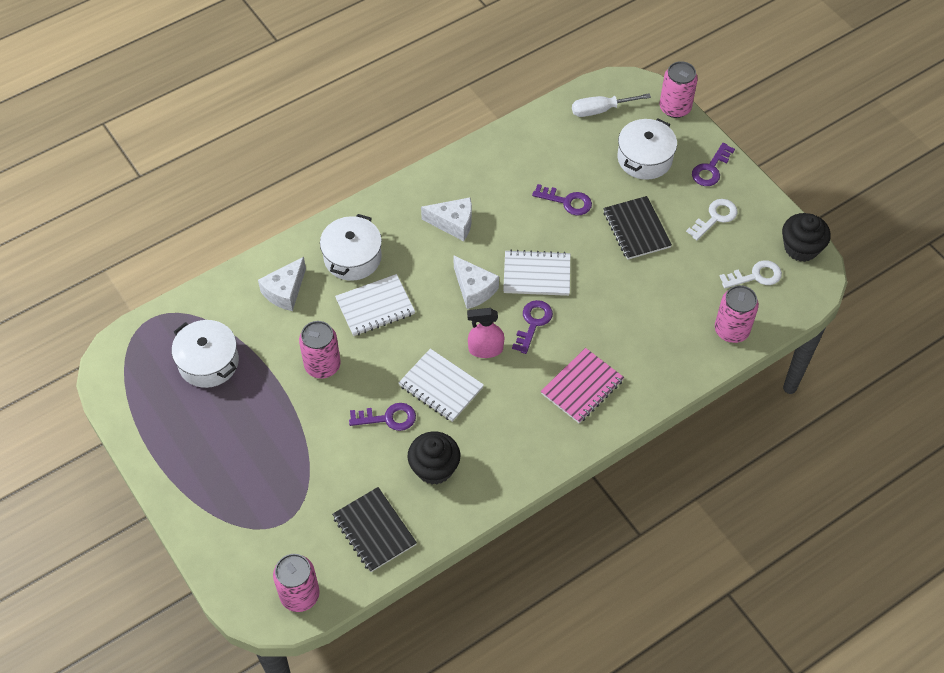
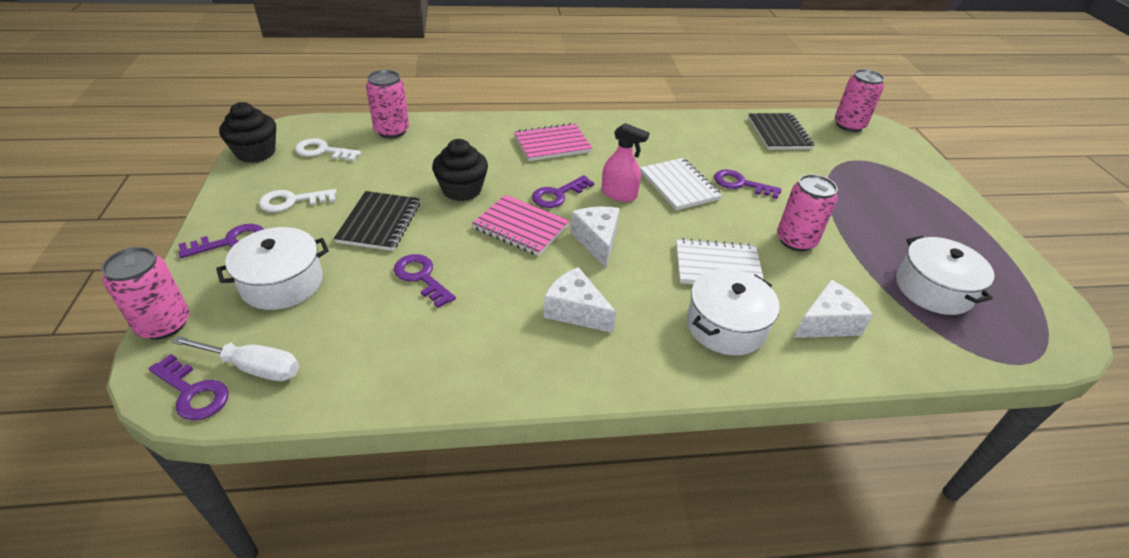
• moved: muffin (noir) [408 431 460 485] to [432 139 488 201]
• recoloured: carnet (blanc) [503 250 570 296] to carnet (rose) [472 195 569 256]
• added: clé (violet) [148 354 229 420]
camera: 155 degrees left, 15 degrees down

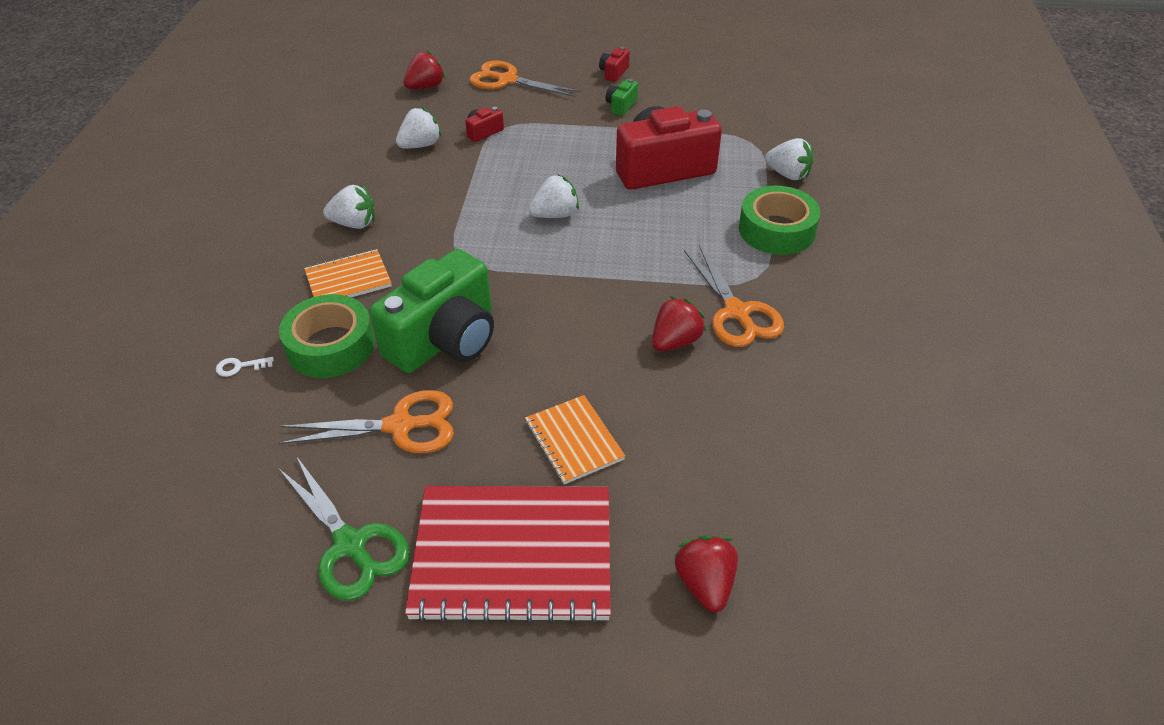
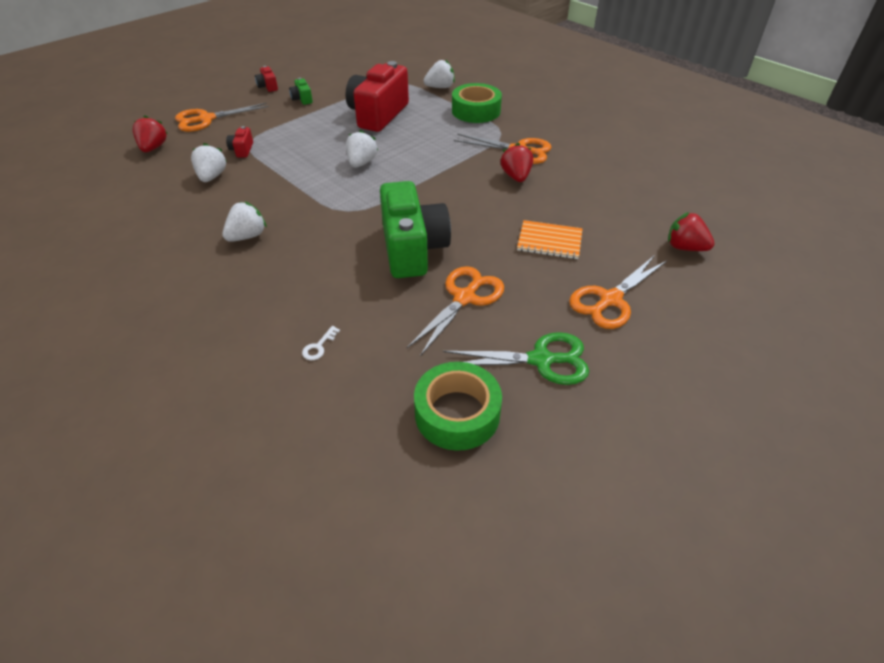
• moved: ruban adhésif (vert) [279 294 375 378] to [414 362 502 451]
• removed: carnet (orange) [304 249 392 297]
• replaced: carnet (rouge) [405 486 611 624] to ciseaux (orange) [569 256 667 329]
camera: 50 degrees left, 0 degrees up

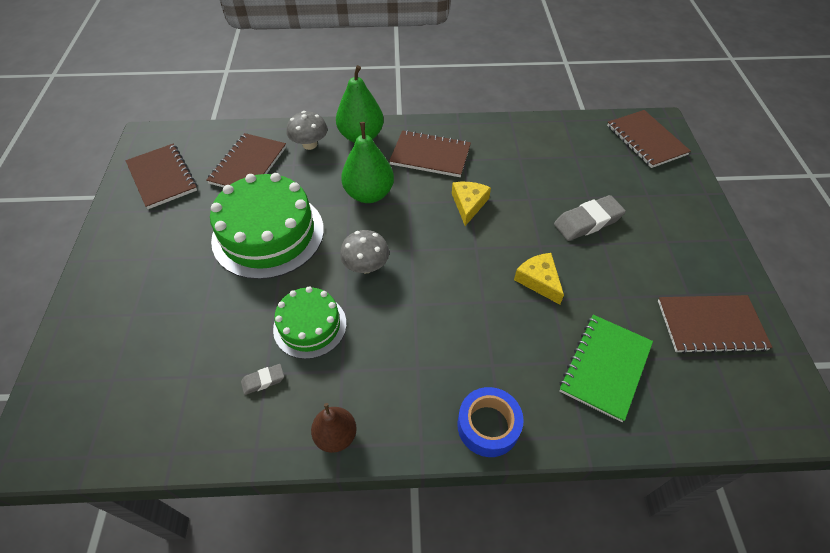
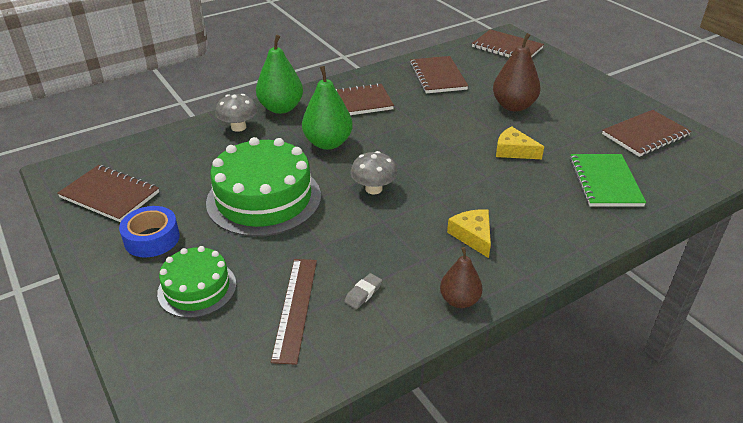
• moved: carnet (marron) [206 133 286 187] to [410 56 468 93]
• moved: gâteau (vert) [273 287 347 359] to [157 246 236 318]
• moved: fromage (jaune) [452 182 491 226] to [447 209 491 258]
• moved: ruban adhésif (bleu) [457 387 524 457] to [119 206 180 258]
• replaced: gomme (gris) [554 195 626 241] to poire (marron) [493 33 540 112]
• added: règle (marron) [271 259 317 365]
camera: 30 degrees left, 15 degrees down

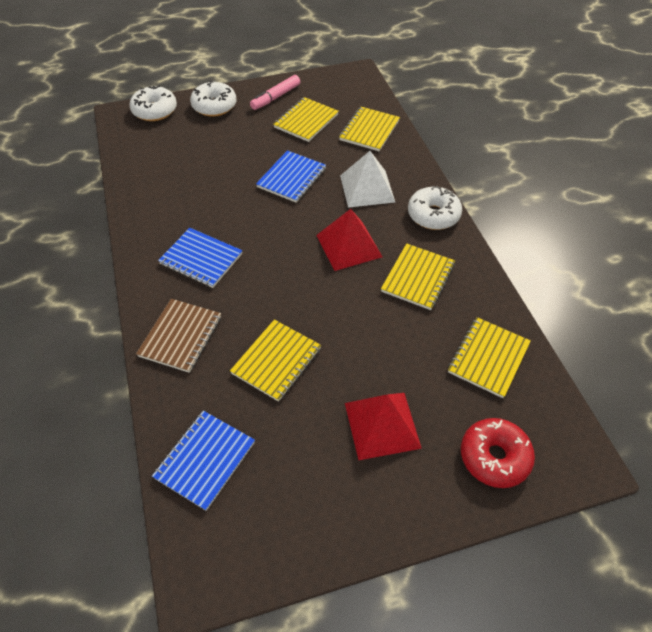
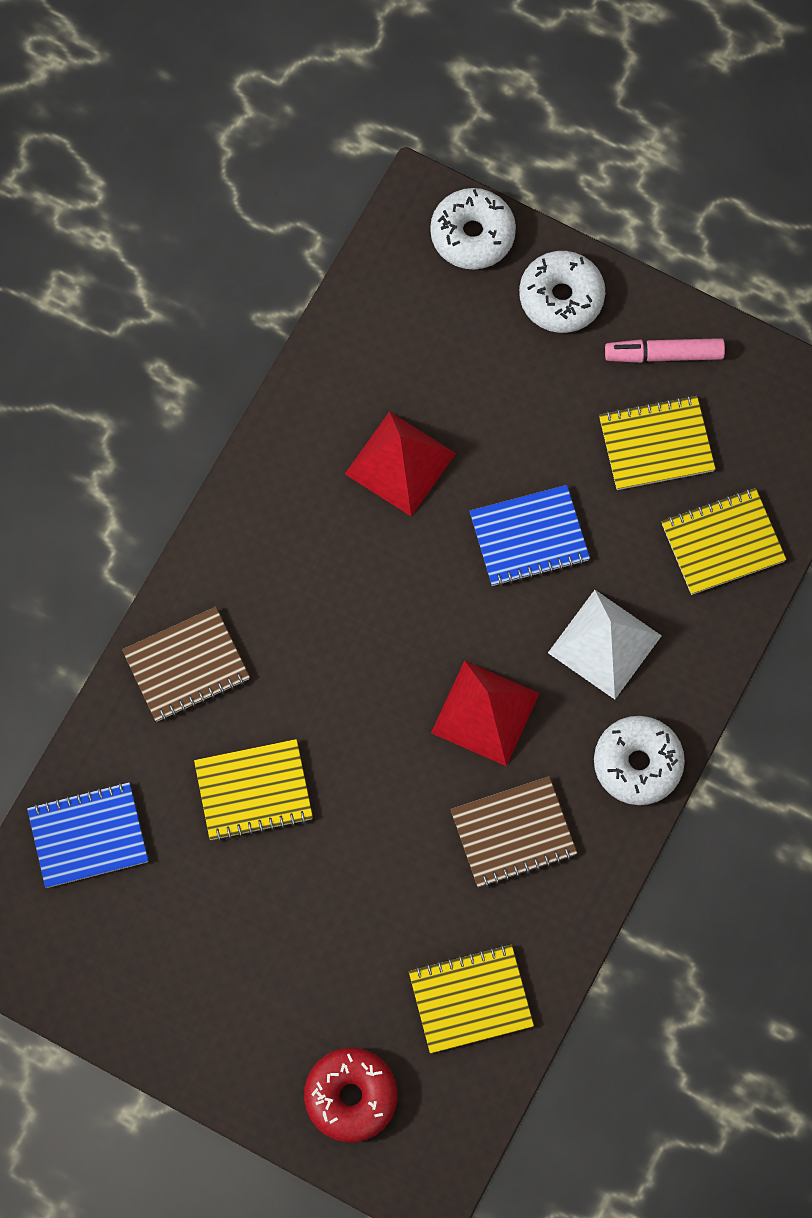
• removed: carnet (bleu) [158 228 242 288]
• moved: pyramide (rouge) [345 393 422 460] to [345 411 456 517]
• recoloured: carnet (jaune) [381 243 455 310] to carnet (marron) [450 776 577 888]
camera: 45 degrees right, 20 degrees up

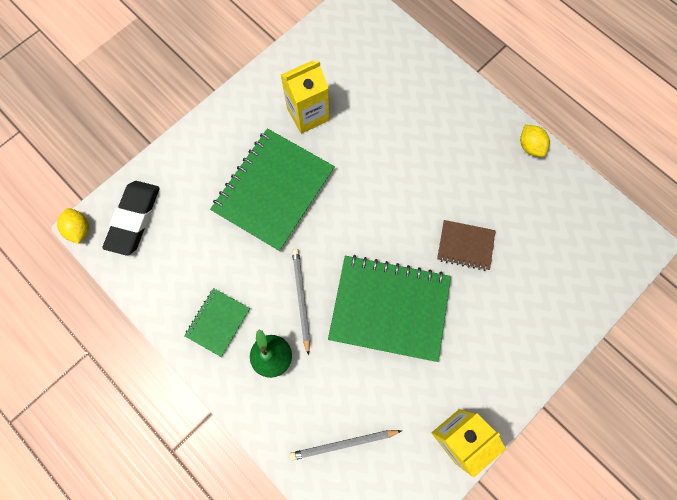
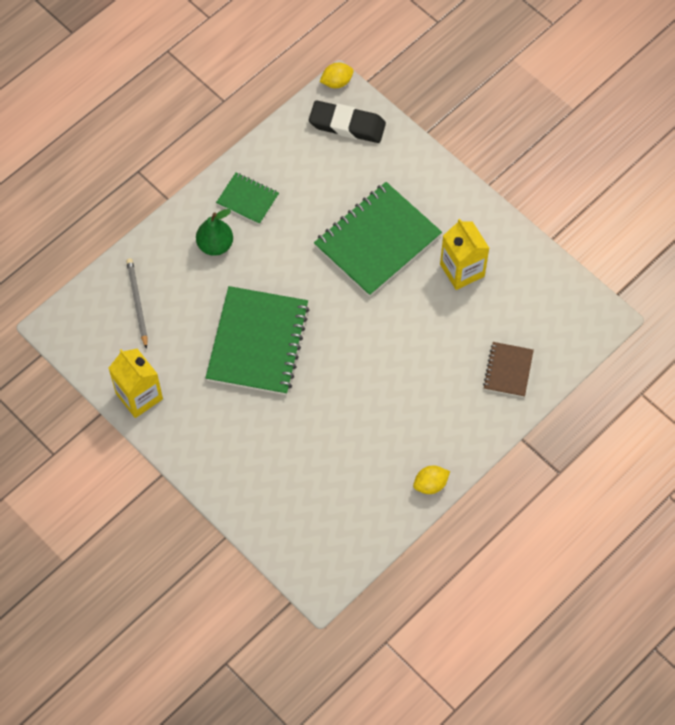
• turned: carnet (vert) [210 128 335 251] = [314 182 442 297] 75 degrees counterclockwise
• removed: crayon (gris) [292 249 310 355]
• moved: carnet (marron) [437 220 496 271] to [483 342 534 397]
camera: 90 degrees right, 10 degrees down

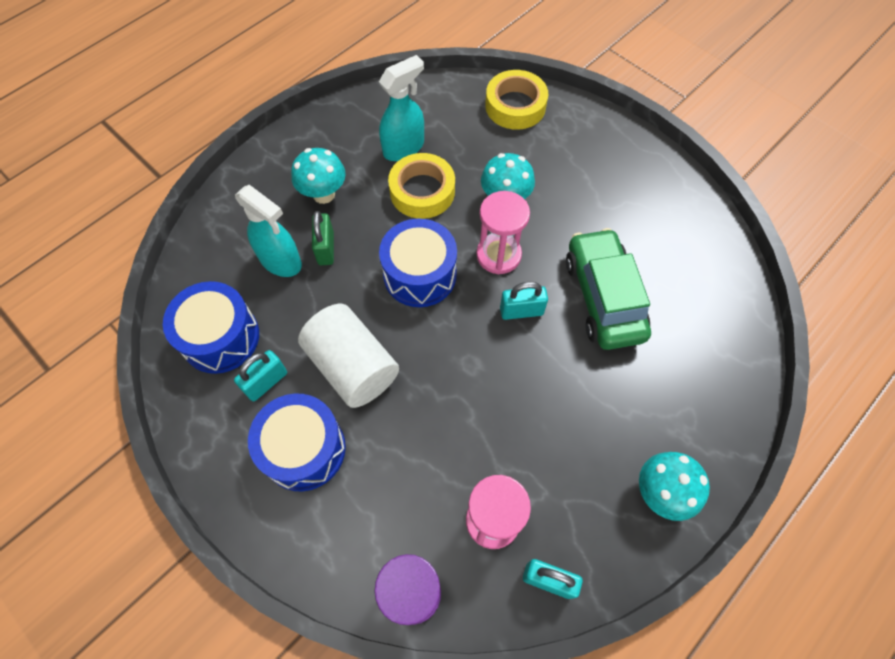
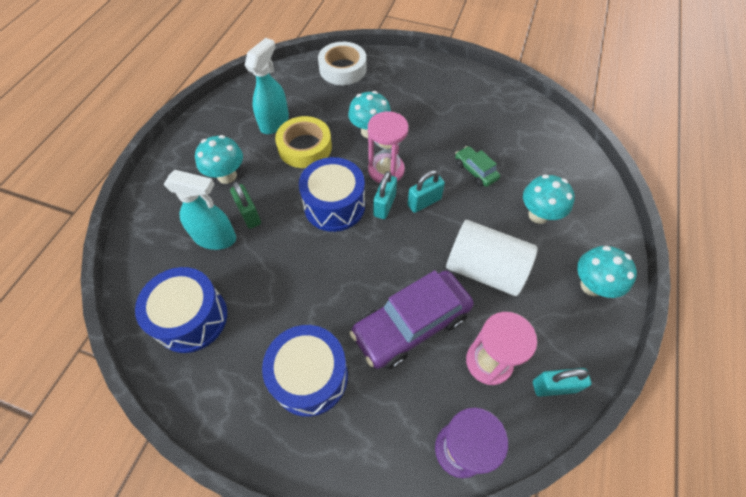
• moved: cadenas (turquoise) [234 350 287 401] to [373 171 397 219]
• moved: cylindre (blanc) [298 304 399 408] to [446 220 537 296]
• recoloured: ruban adhésif (jaune) [485 70 548 130] to ruban adhésif (blanc) [318 42 367 85]
• resized: voiture (vert) [566 228 651 350] = [455 146 500 187] x0.50
• added: voiture (violet) [349 270 474 369]
• added: champignon (turquoise) [523 175 575 224]
camera: 25 degrees left, 5 degrees down

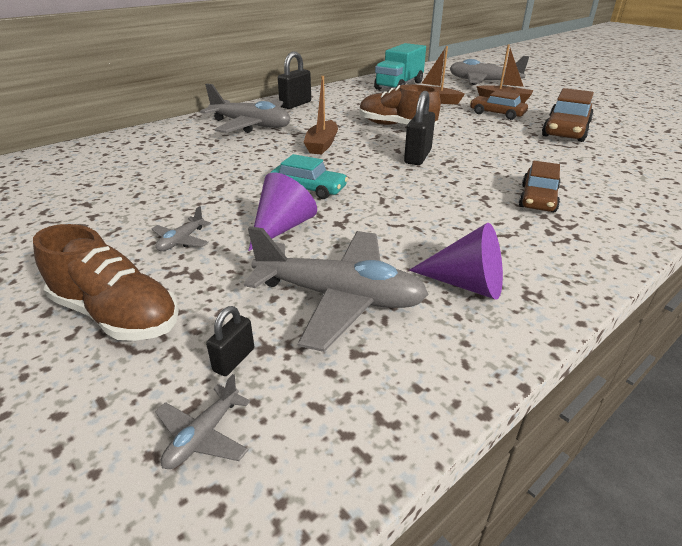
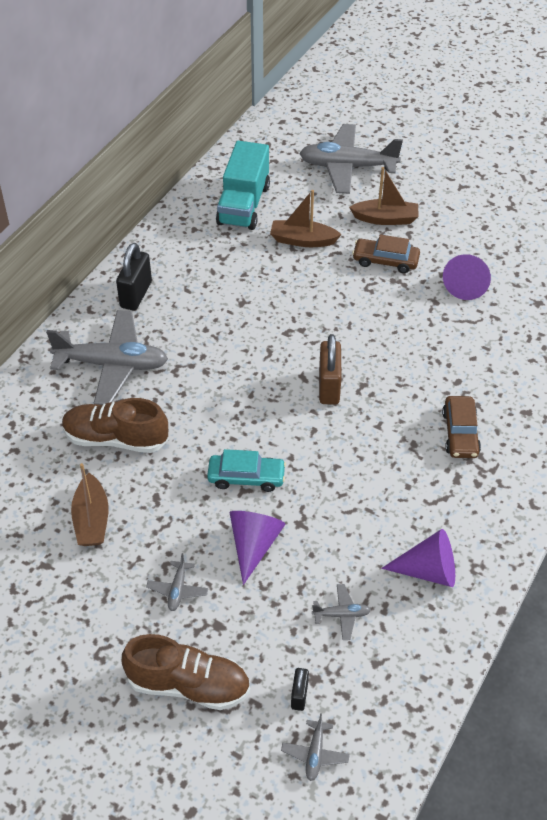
• resized: avion (gris) [244 226 429 352] = [312 584 371 640] x0.43
• moved: bateau (marron) [304 76 338 155] to [71 463 109 546]
• moved: chaussure (marron) [359 84 441 125] to [62 398 169 453]
• recoloured: cadenas (noir) [404 91 435 165] to cadenas (marron) [319 334 342 405]
• replaced: voiture (marron) [542 88 594 142] to cône (violet) [443 254 491 300]
camera: 20 degrees left, 15 degrees up

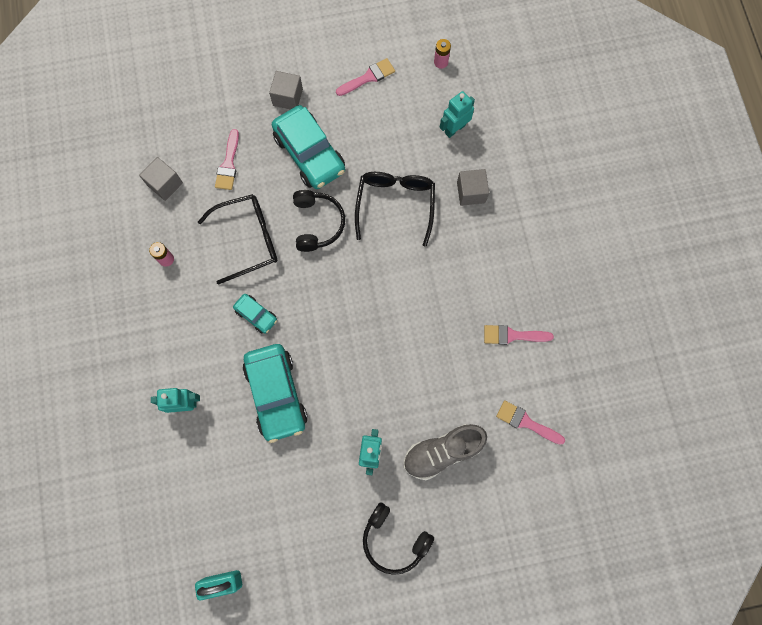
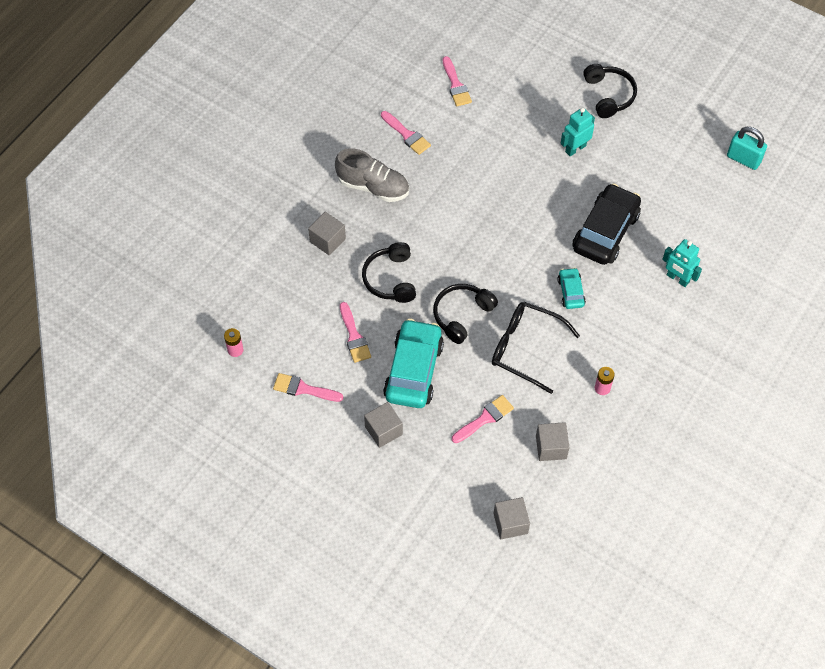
• recoloured: voiture (turquoise) [243 344 308 443] to voiture (noir) [572 183 641 265]
• replaced: lunettes (noir) [355 172 435 247] to casque audio (noir) [362 242 416 303]
• moved: chaussure (gris) [404 424 487 480] to [335 148 409 202]
• removed: robot (turquoise) [440 91 475 138]
• added: pinceau (rose) [340 302 371 363]
• added: cube (gris) [493 497 530 539]
camera: 135 degrees left, 15 degrees down

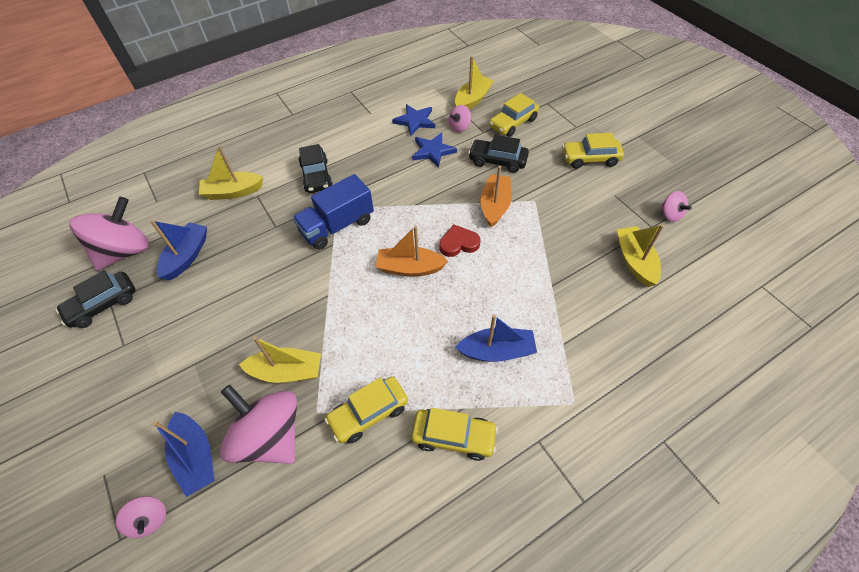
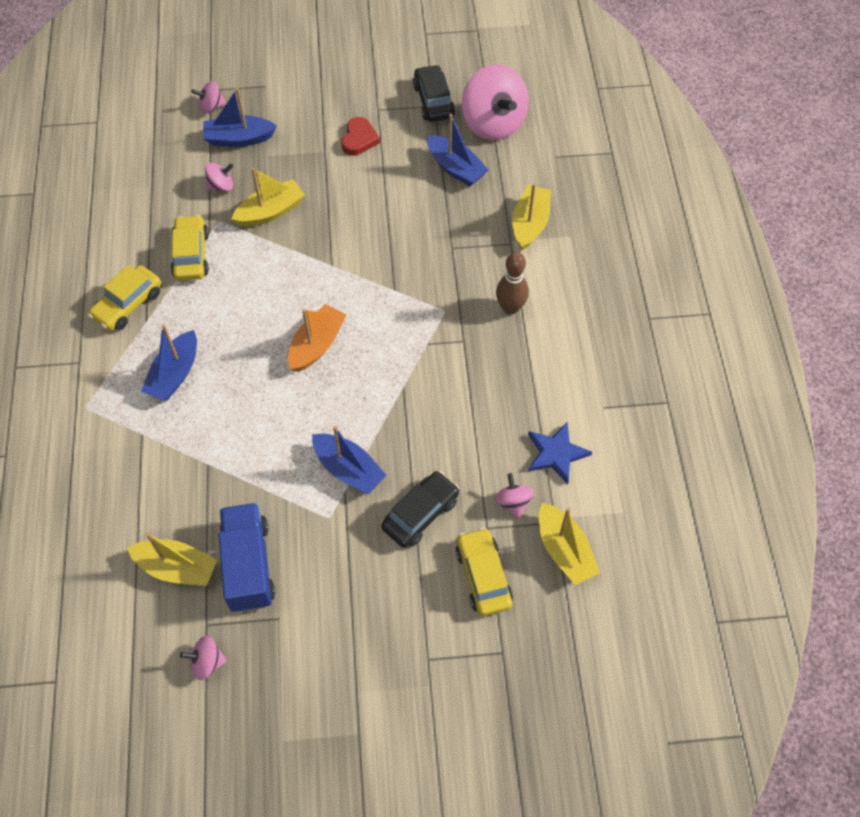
• resized: toupie (rose) [220 385 297 464] = [205 162 234 191] x0.46
• turned: bateau (jaune) [239 336 321 383] = [232 167 305 227] 150 degrees counterclockwise
• moved: camion (bleu) [292 174 374 250] to [219 503 275 612]
• replaced: voiture (noir) [299 144 333 193] to quille (marron) [496 252 529 314]
• removed: étoile (bleu) [412 133 457 168]
• moved: cœur (rouge) [439 225 481 257] to [341 117 380 156]
• recoloured: bateau (orange) [480 166 512 227] to bateau (bleu) [312 425 386 495]
• removed: voiture (jaune) [562 133 624 169]
camera: 115 degrees right, 5 degrees up

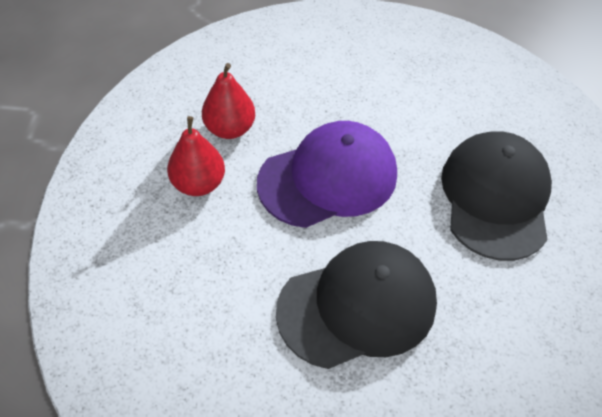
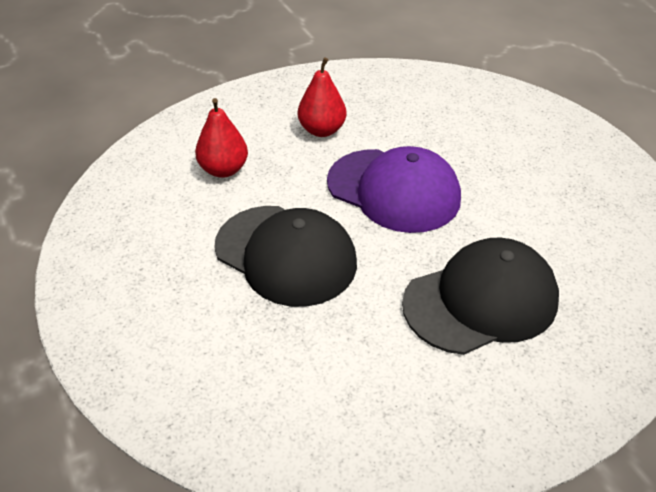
• moved: poire (rouge) [202 63 255 139] to [195 98 248 178]
camera: 60 degrees right, 10 degrees down

